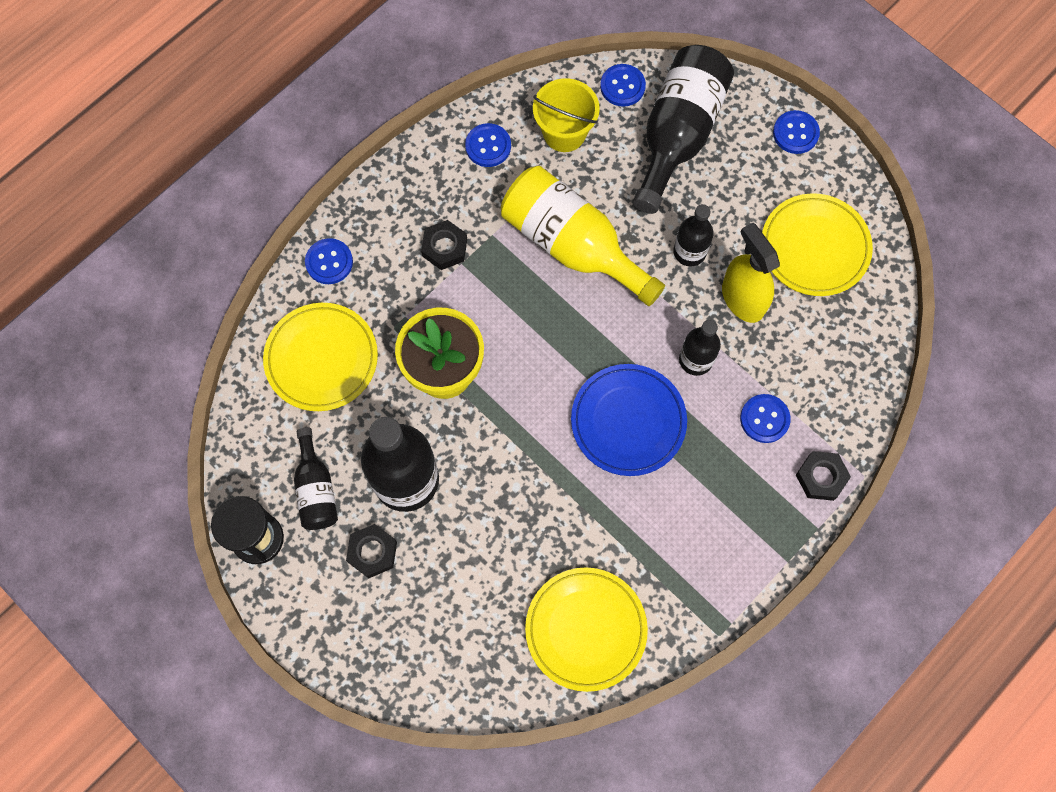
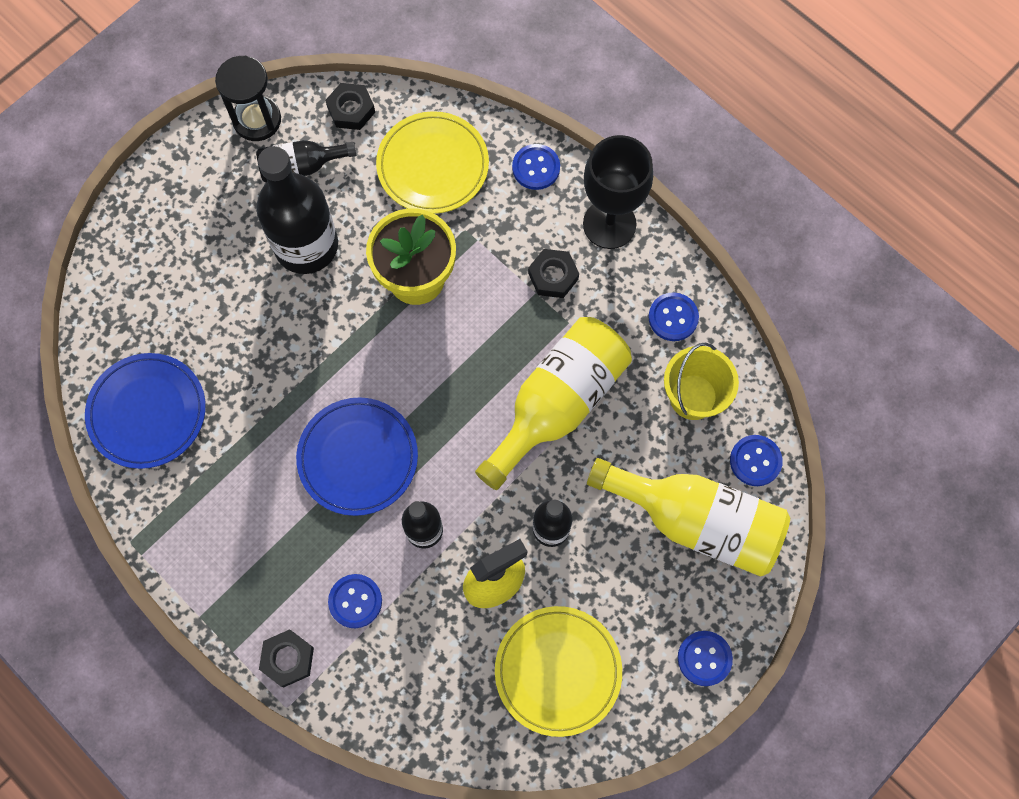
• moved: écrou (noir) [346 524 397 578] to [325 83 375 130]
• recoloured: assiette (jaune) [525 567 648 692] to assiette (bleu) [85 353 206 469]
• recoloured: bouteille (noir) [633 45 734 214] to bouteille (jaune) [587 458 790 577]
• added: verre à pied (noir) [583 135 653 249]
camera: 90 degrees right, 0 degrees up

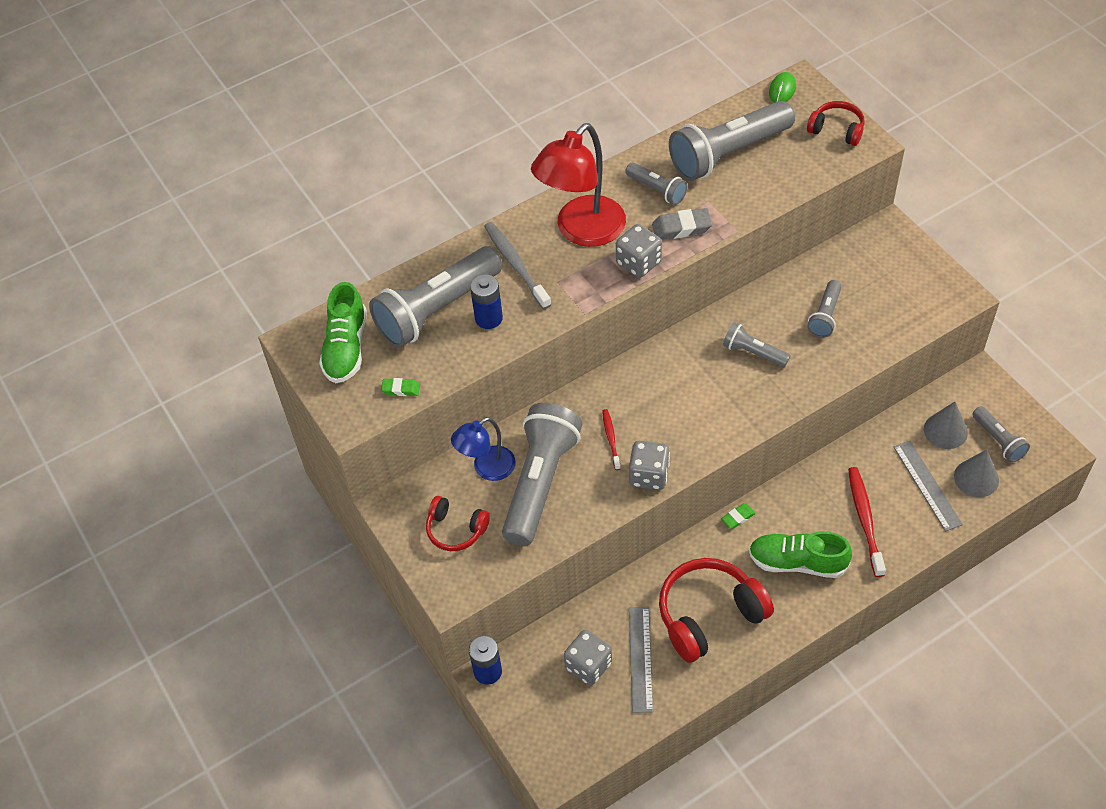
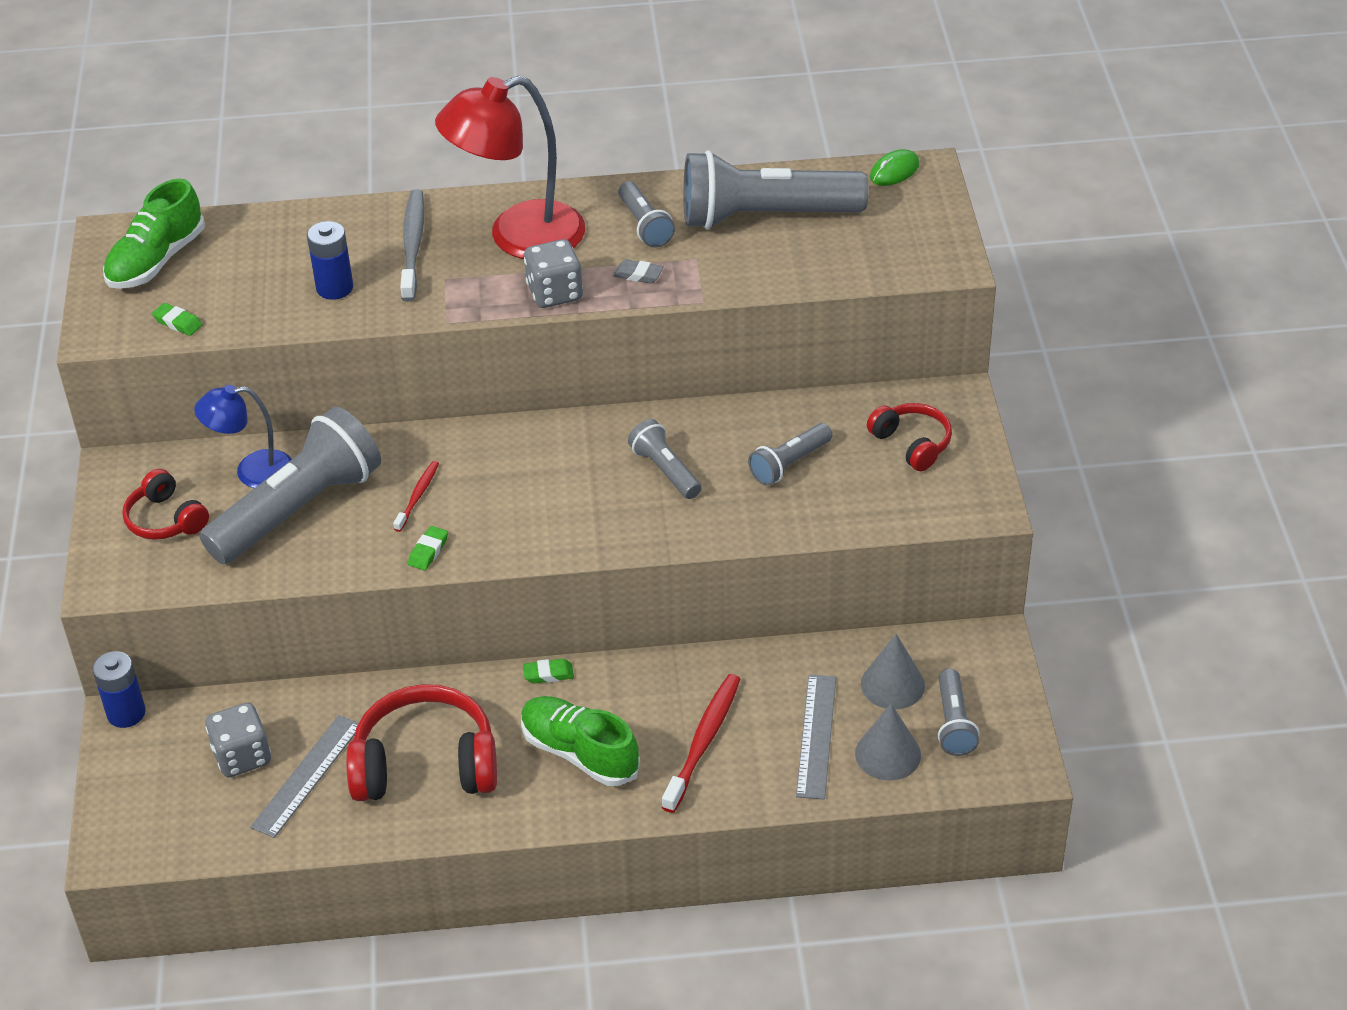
• removed: lampe de poche (gris) [369 246 502 348]
• replaced: dé (gris) [629 441 670 490] to gomme (vert) [408 526 448 570]
• resized: gomme (gris) [652 208 712 240] = [613 259 664 284] x0.61
• moved: casque audio (rouge) [807 101 865 146] to [867 403 952 471]
camera: 25 degrees right, 10 degrees down

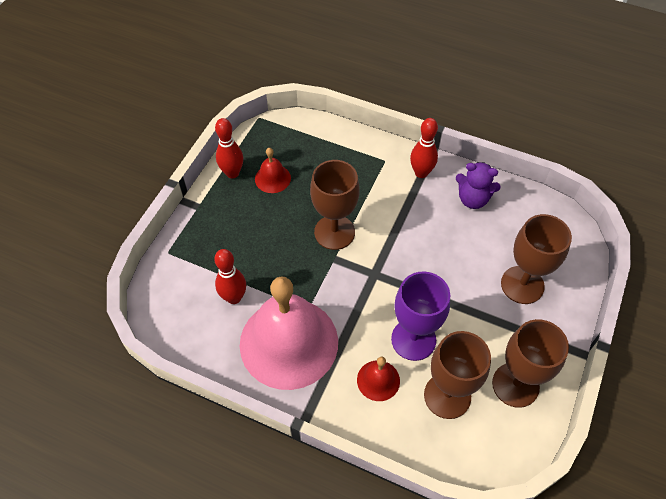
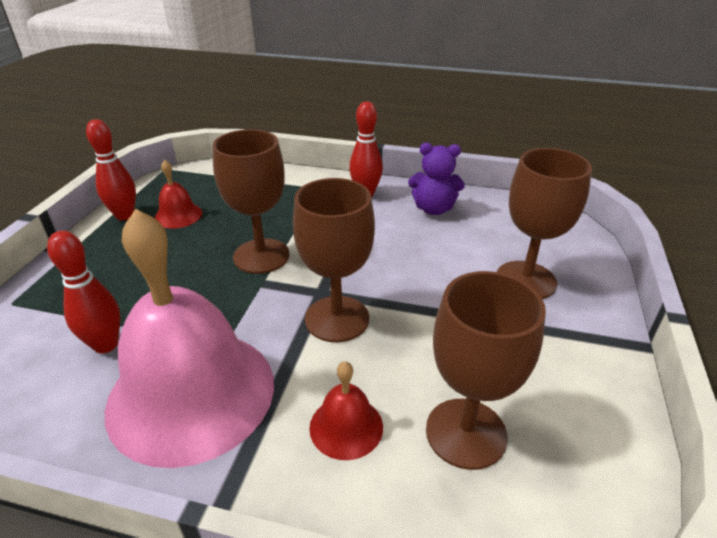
• removed: verre à pied (violet) [391 271 450 361]
• moved: verre à pied (marron) [492 319 569 408] to [293 178 375 342]
camera: 10 degrees left, 20 degrees down

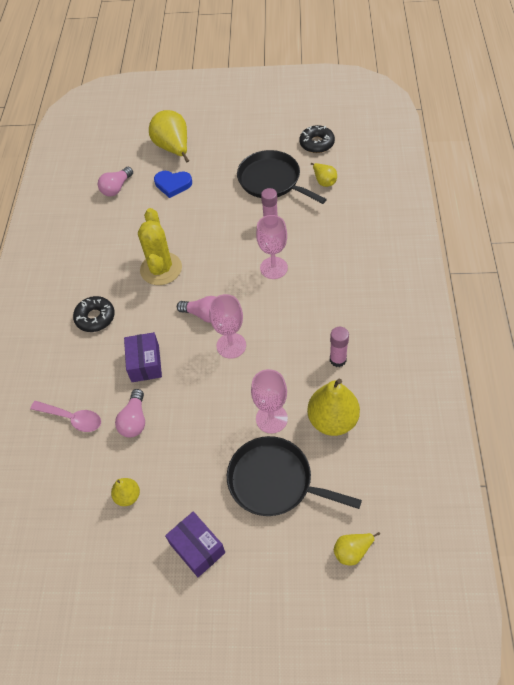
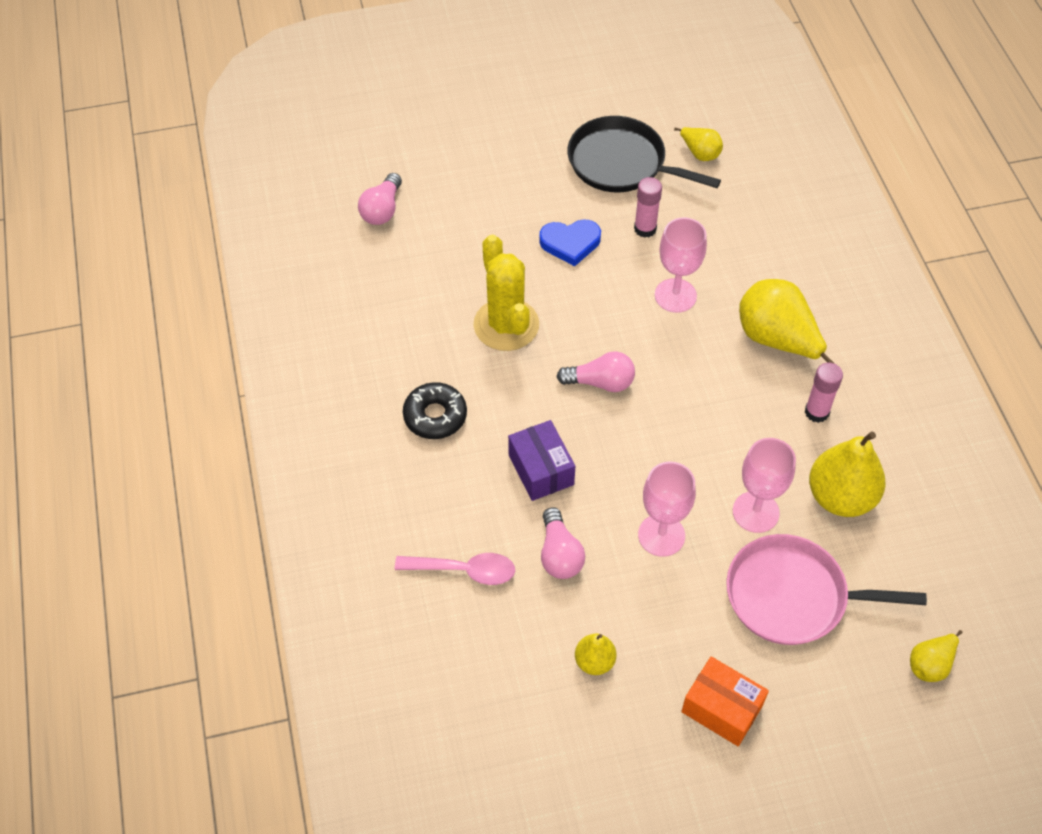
• moved: poire (jaune) [149 110 189 163] to [739 279 835 364]
• moved: cœur (bleu) [154 171 192 198] to [539 219 601 266]
• recoloured: boîte (violet) [165 512 225 577] to boîte (orange) [681 657 769 746]
• moved: verre à pied (rose) [209 294 246 359] to [638 462 696 557]
• recoloured: poêle (noir) [227 436 362 516] to poêle (rose) [726 534 927 645]
• removed: beignet (noir) [299 125 335 153]
camera: 20 degrees left, 0 degrees up

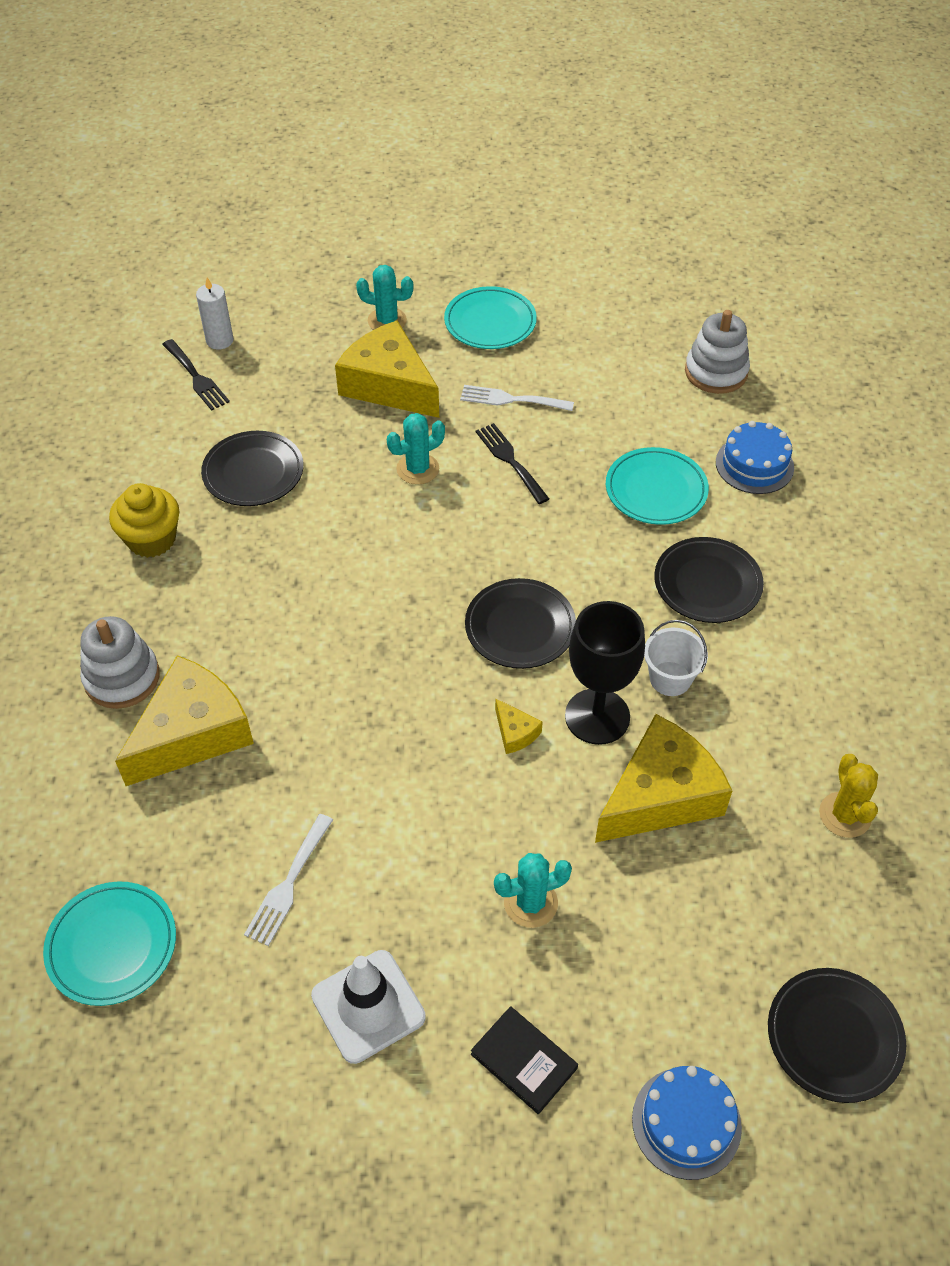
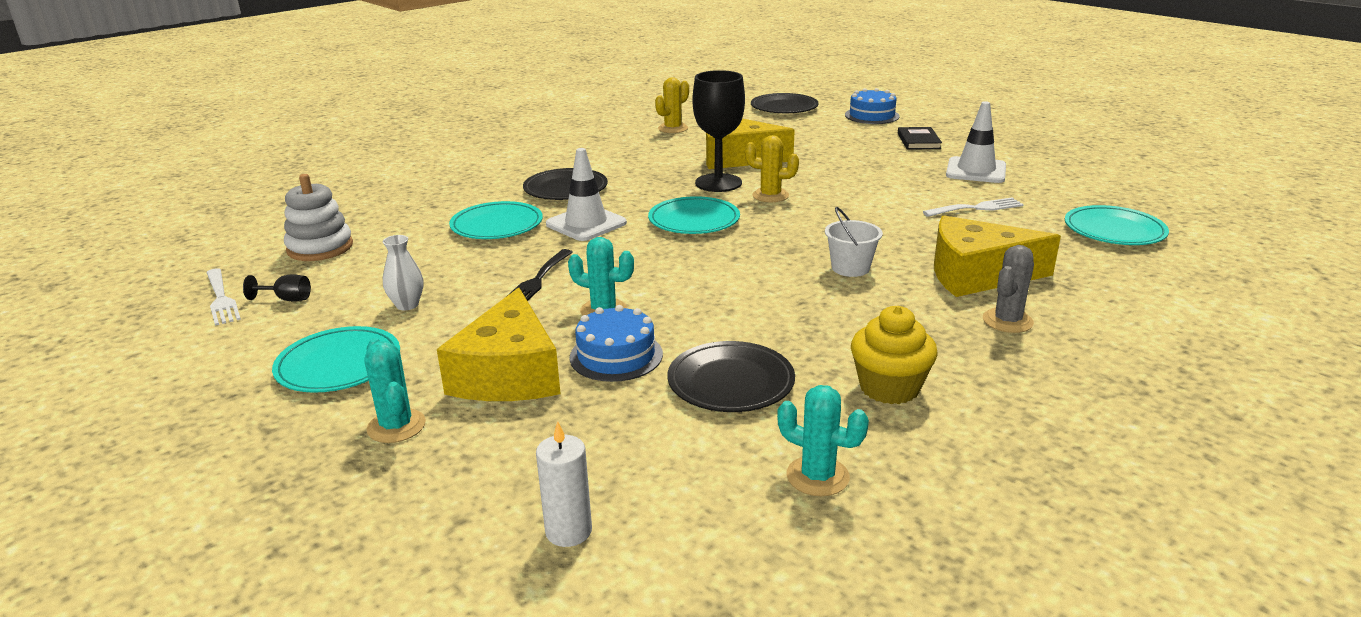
• replaced: jouet à empiler (blanc) [80 616 160 709] to cactus (gris) [983 245 1034 333]
• removed: fourchette (noir) [162 339 230 411]
• moved: fourchette (blanc) [460 385 574 411] to [206 268 241 326]
• recoloured: assiette (noir) [465 578 576 669] to assiette (turquoise) [648 196 740 234]
• moved: cactus (turquoise) [494 853 572 928] to [777 385 869 496]
• replaced: fromage (jaune) [495 698 543 754] to cactus (jaune) [745 135 799 202]
• moved: seau (blanc) [644 620 708 696] to [825 207 883 277]
• moved: gâteau (bleu) [716 421 794 494] to [570 305 663 382]
• added: verre à pied (noir) [243 274 311 301]
• added: vase (blanc) [382 235 424 310]
• added: cône de chantier (blanc) [546 148 627 241]
camera: 130 degrees left, 25 degrees down

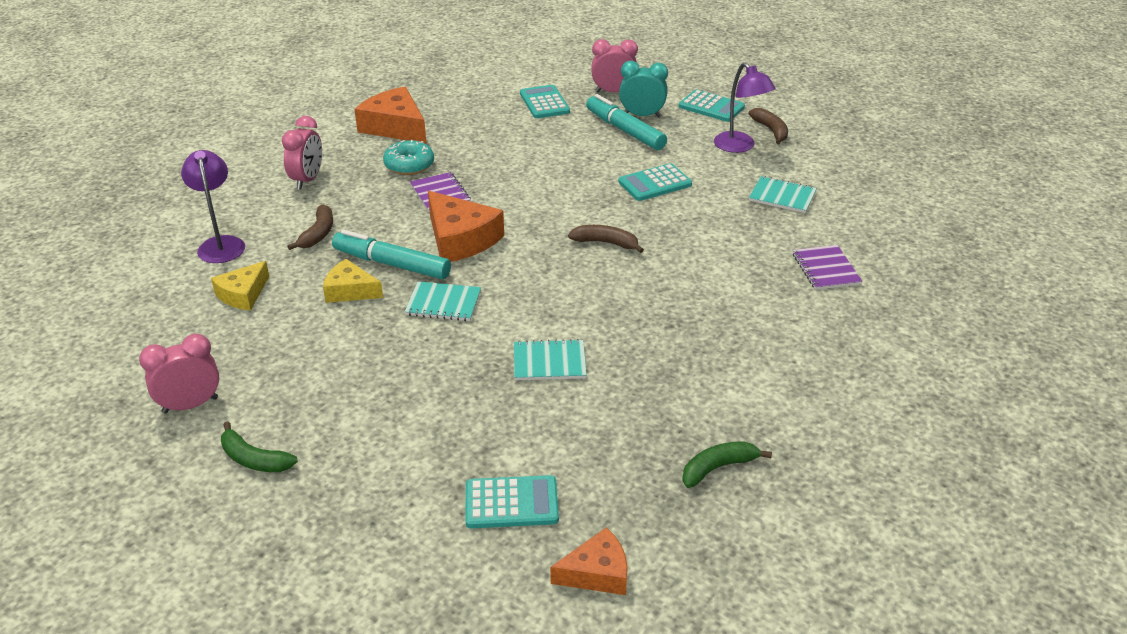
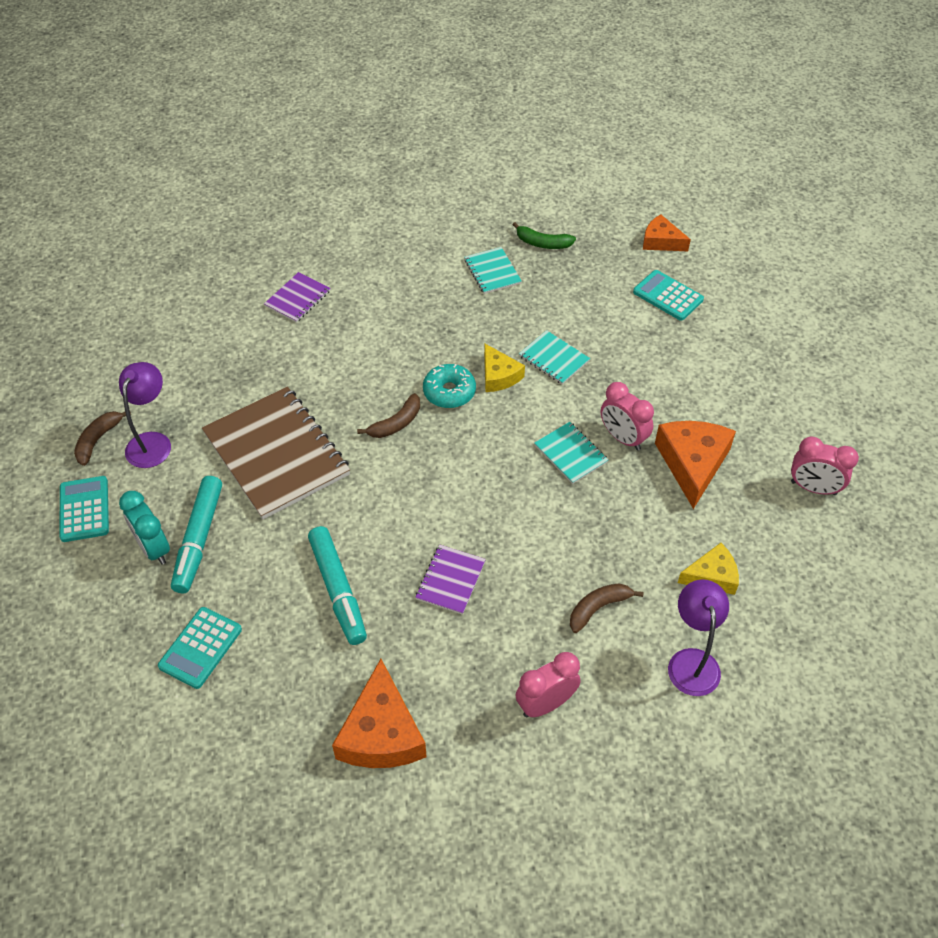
• turned: lampe (violet) [181 150 245 263] = [668 579 729 696] 150 degrees clockwise
• removed: banane (vert) [221 421 298 472]
• moved: fromage (jaune) [323 259 383 303] to [484 344 525 392]
• moved: feutre (turquoise) [332 230 451 279] to [308 526 367 645]
• moved: beignet (turquoise) [383 140 434 175] to [423 364 476 408]
• moved: fromage (orange) [428 191 504 262] to [655 421 736 509]
• turned: banane (marron) [568 225 644 253] = [357 393 420 438] 105 degrees counterclockwise
• moved: réveil (rose) [591 39 638 93] to [601 382 654 451]
• replaced: calculatrice (turquoise) [618 163 692 201] to carnet (marron) [202 387 350 519]
• moved: carnet (turquoise) [749 176 817 213] to [464 247 522 294]
camera: 135 degrees left, 15 degrees up

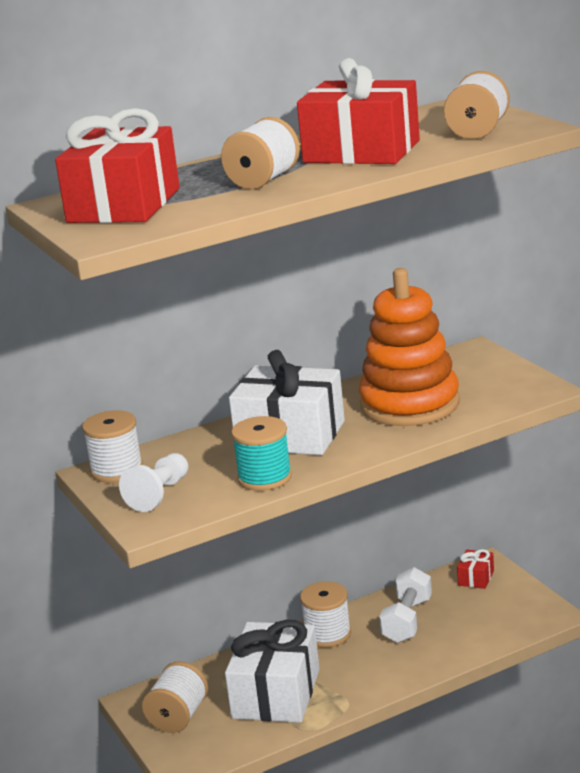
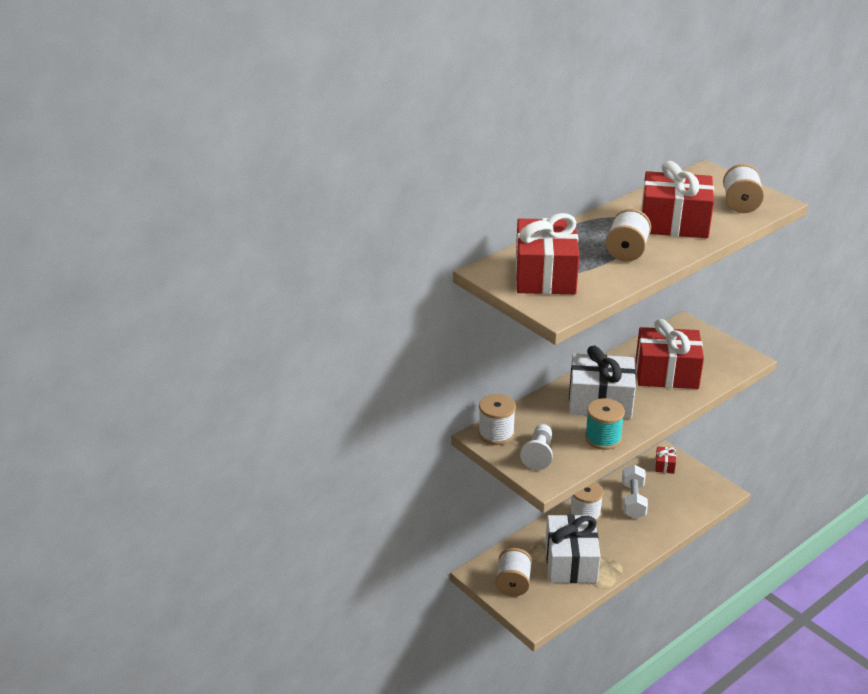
• replaced: jouet à empiler (orange) [359 268 460 426] to cadeau (rouge) [636 319 704 389]
camera: 15 degrees left, 10 degrees up

